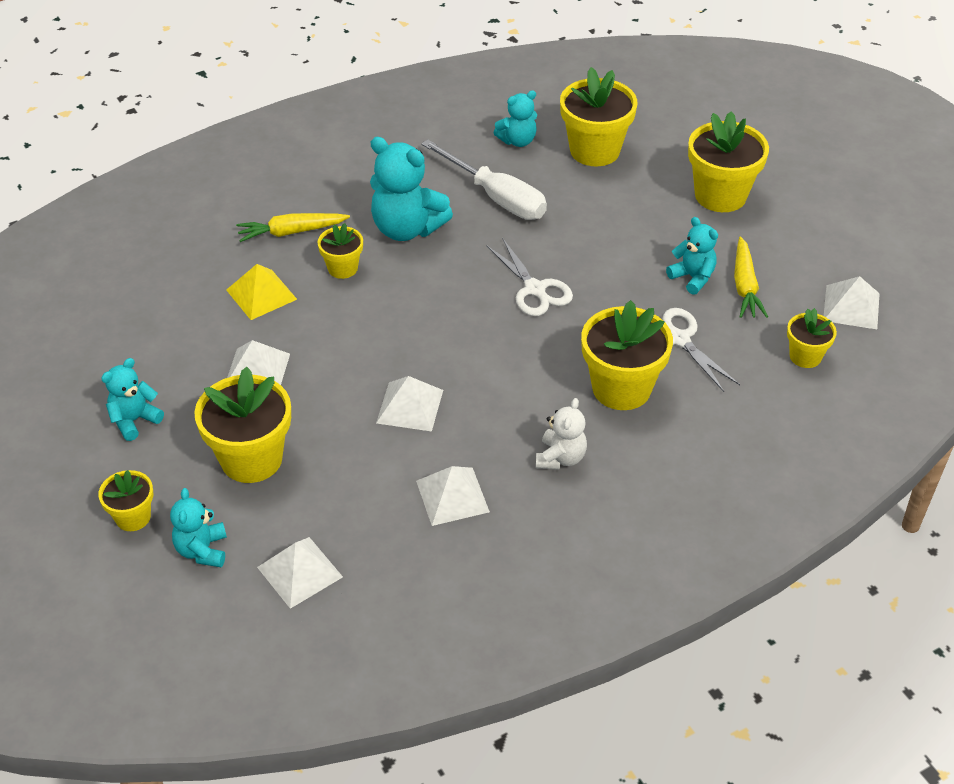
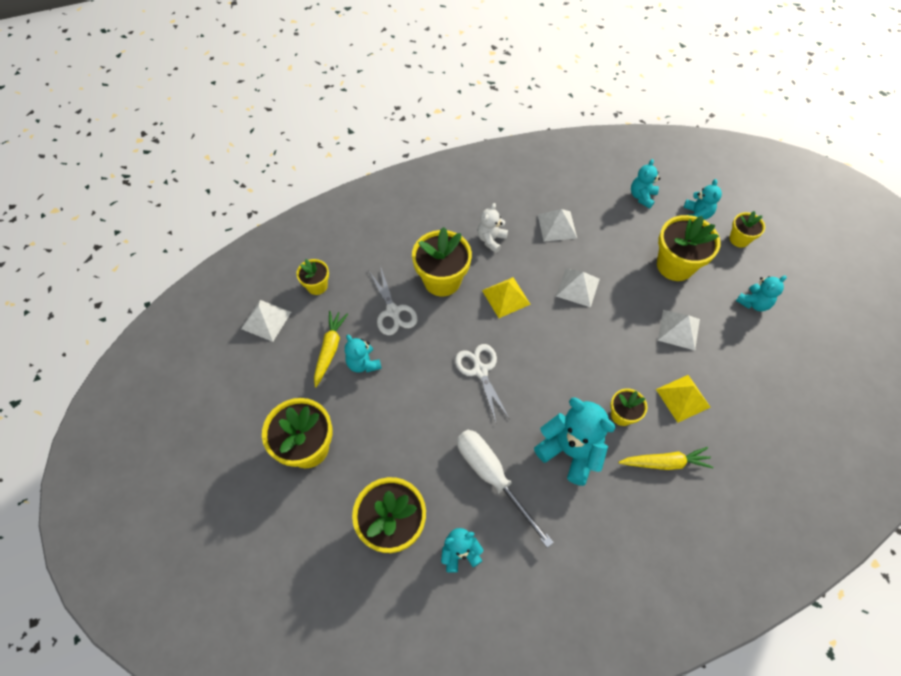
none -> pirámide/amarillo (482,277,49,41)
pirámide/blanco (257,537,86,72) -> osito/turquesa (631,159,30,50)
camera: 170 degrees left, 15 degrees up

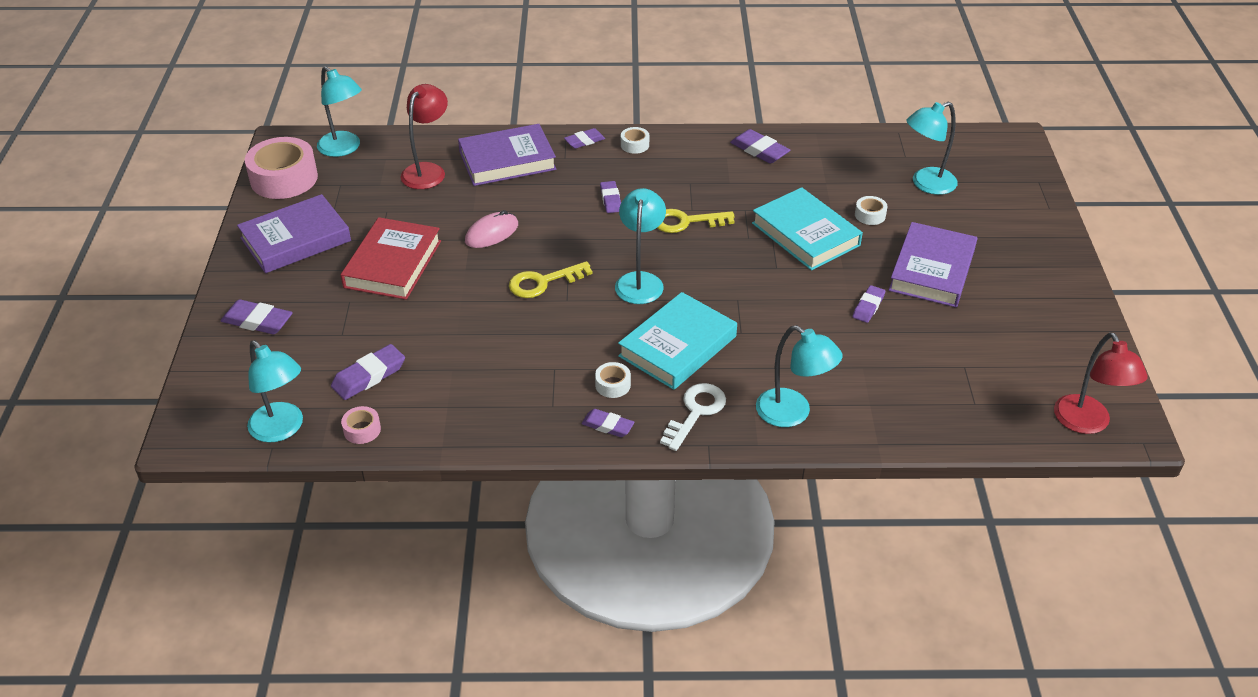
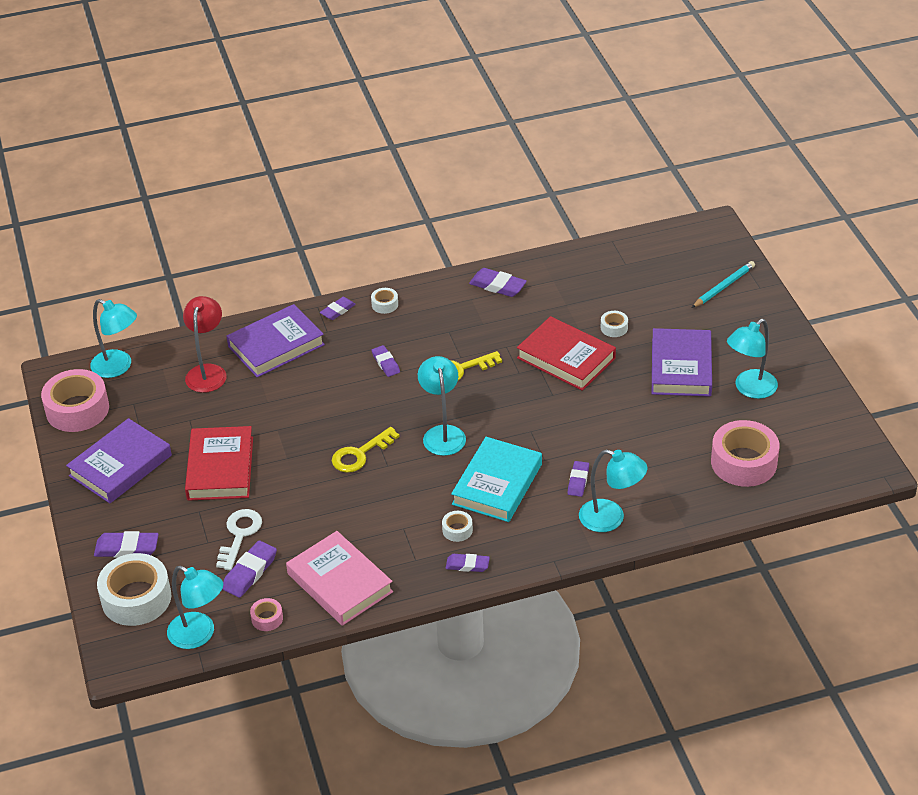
ratón/rosa (465,210,53,38) -> none
lámpara/rojo (1054,332,94,102) -> none
none -> cinta adhesiva/blanco (97,553,74,73)
none -> libro/rosa (286,531,107,95)
none -> lápiz/turquesa (692,261,63,47)
none -> cinta adhesiva/rosa (711,420,69,67)
llave/blanco (660,383,66,68) -> llave/blanco (216,509,46,62), relocated
goma de borrar/morado (852,285,33,38) -> goma de borrar/morado (567,461,22,36), relocated
lámpara/turquesa (906,102,52,93) -> lámpara/turquesa (727,319,51,80), relocated
libro/turquesa (752,187,111,83) -> libro/rojo (517,316,99,75)
camera: 15 degrees left, 0 degrees up

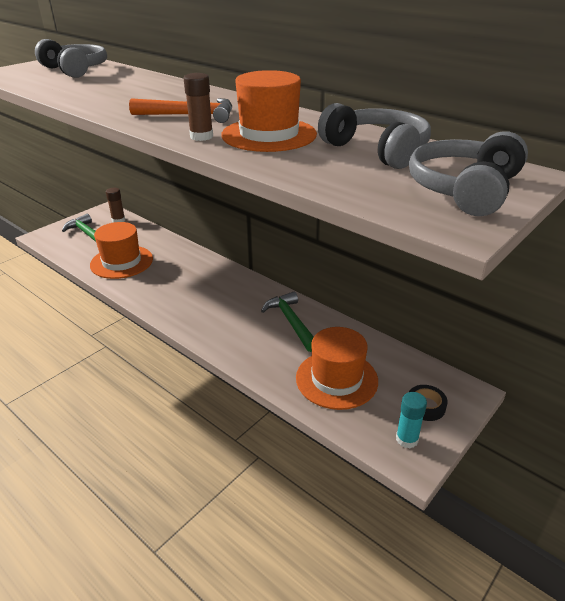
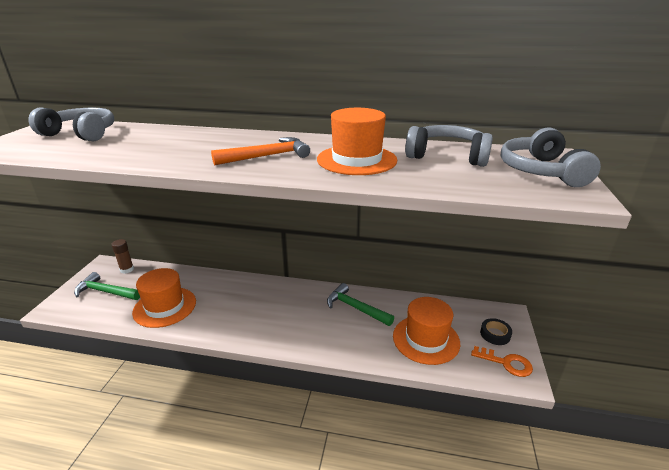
barra de pegamento/marrón (184,73,29,68) -> none
barra de pegamento/turquesa (396,392,31,56) -> llave/naranja (471,346,62,31)
camera: 30 degrees left, 5 degrees down

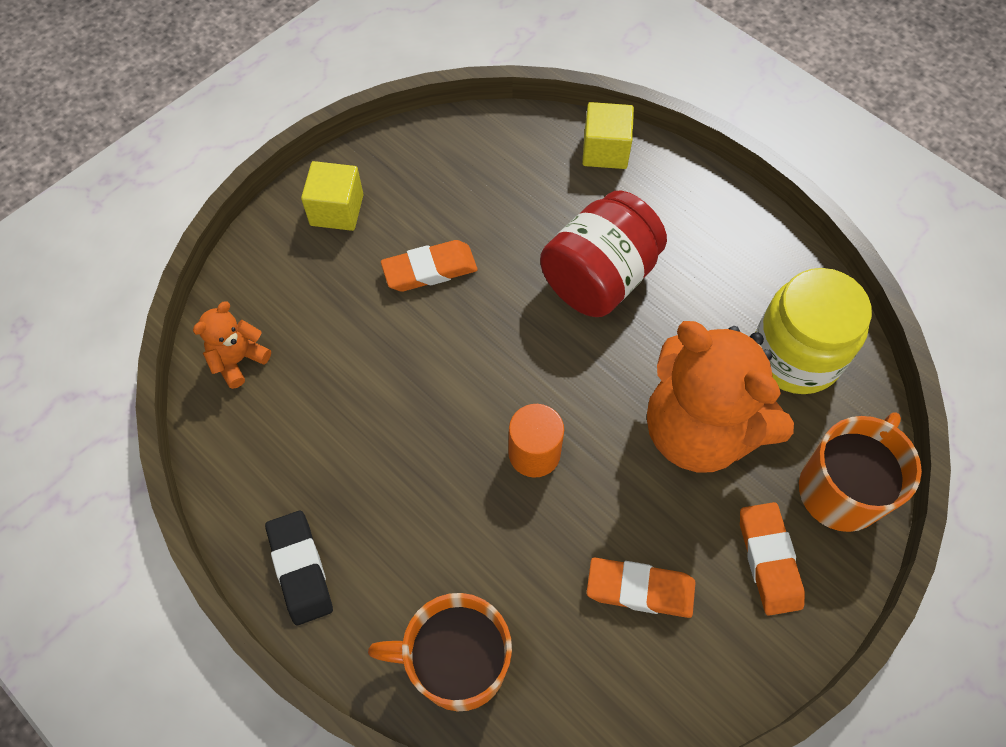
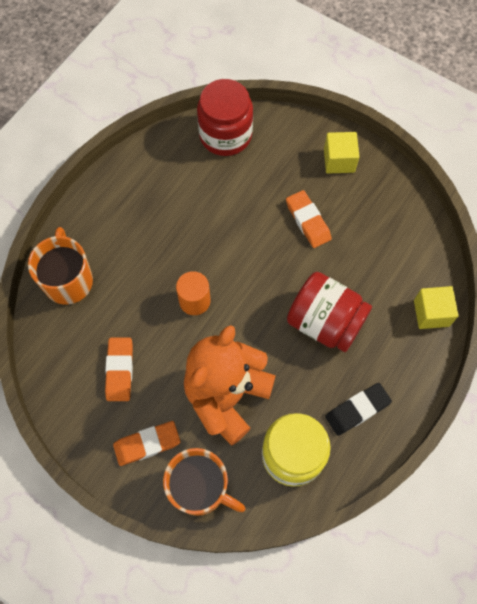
goma de borrar/negro (265,511,68,114) -> goma de borrar/negro (325,383,67,53), relocated
osito/naranja (193,301,78,88) -> tarro/rojo (197,79,56,77)
camera: 80 degrees right, 5 degrees up

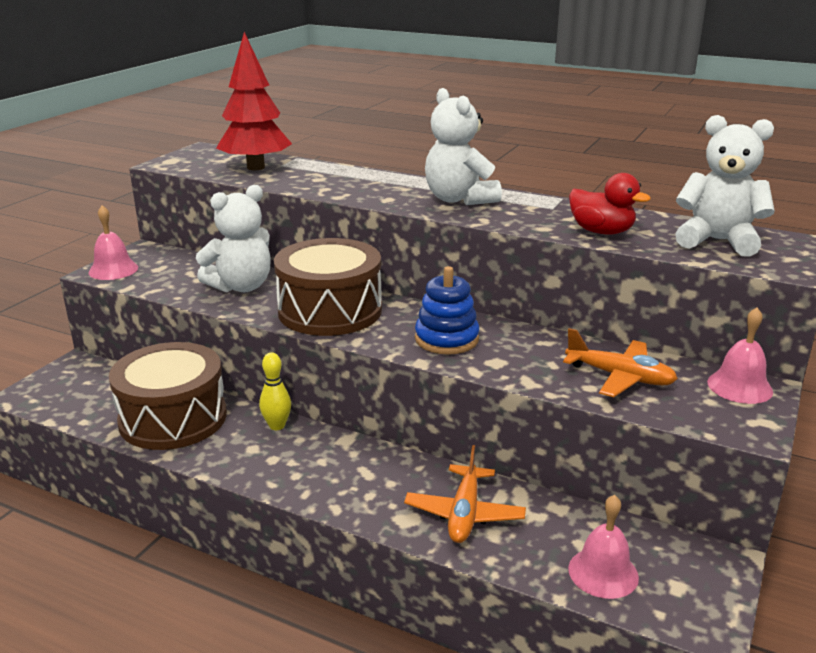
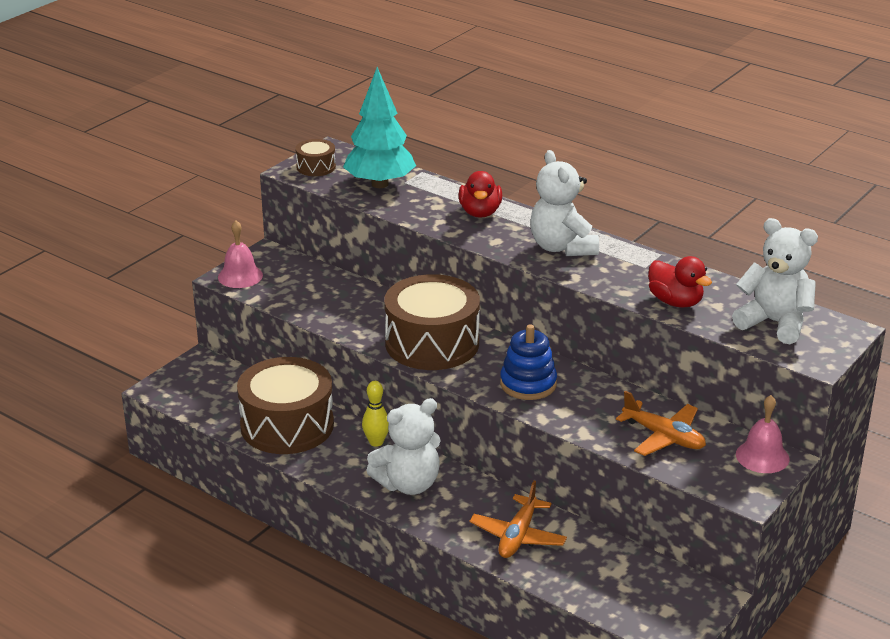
campana/rosa (568,495,71,104) -> none
none -> tambor/marrón (295,139,41,37)
none -> pato/rojo (458,171,44,47)
osito/blanco (196,185,75,107) -> osito/blanco (366,398,75,97), relocated
árbol/rojo (216,32,76,138) -> árbol/turquesa (343,67,73,121)
camera: 10 degrees right, 5 degrees up

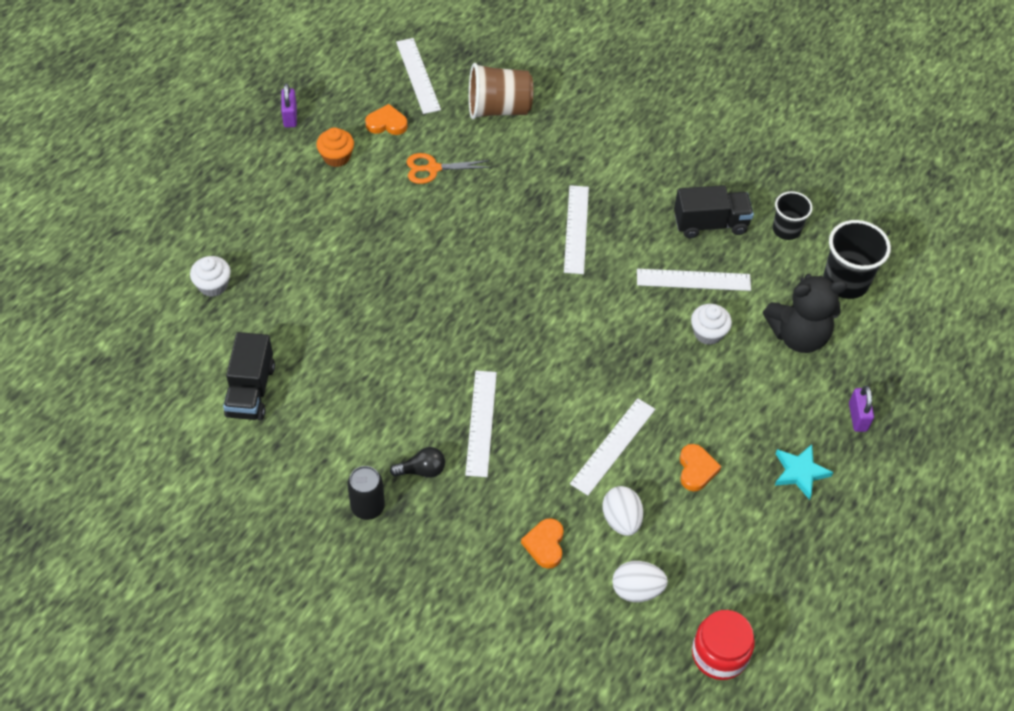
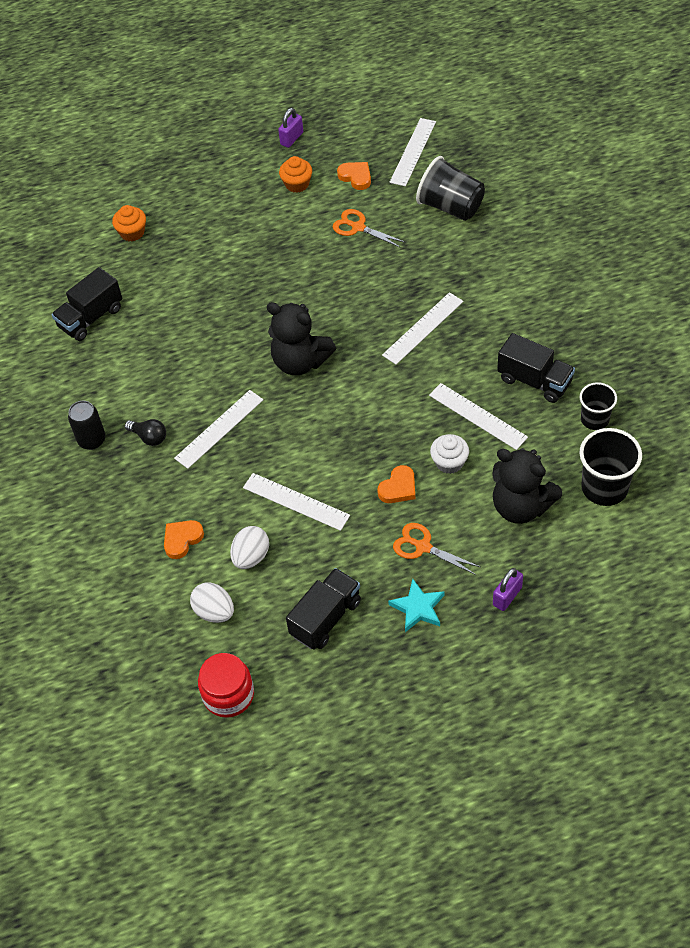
none -> osito/negro (267,302,69,73)
none -> camión/negro (286,568,75,82)
none -> tijeras/naranja (393,523,87,52)
corazón/naranja (680,444,41,47) -> corazón/naranja (377,465,38,38), relocated
magdalena/blanco (190,256,41,41) -> magdalena/naranja (112,205,34,37)
vaso/marrón (469,63,64,57) -> vaso/negro (416,156,69,65)
regla/blanco (570,398,85,97) -> regla/blanco (243,473,107,58), 45 degrees clockwise
camera: 45 degrees right, 0 degrees up

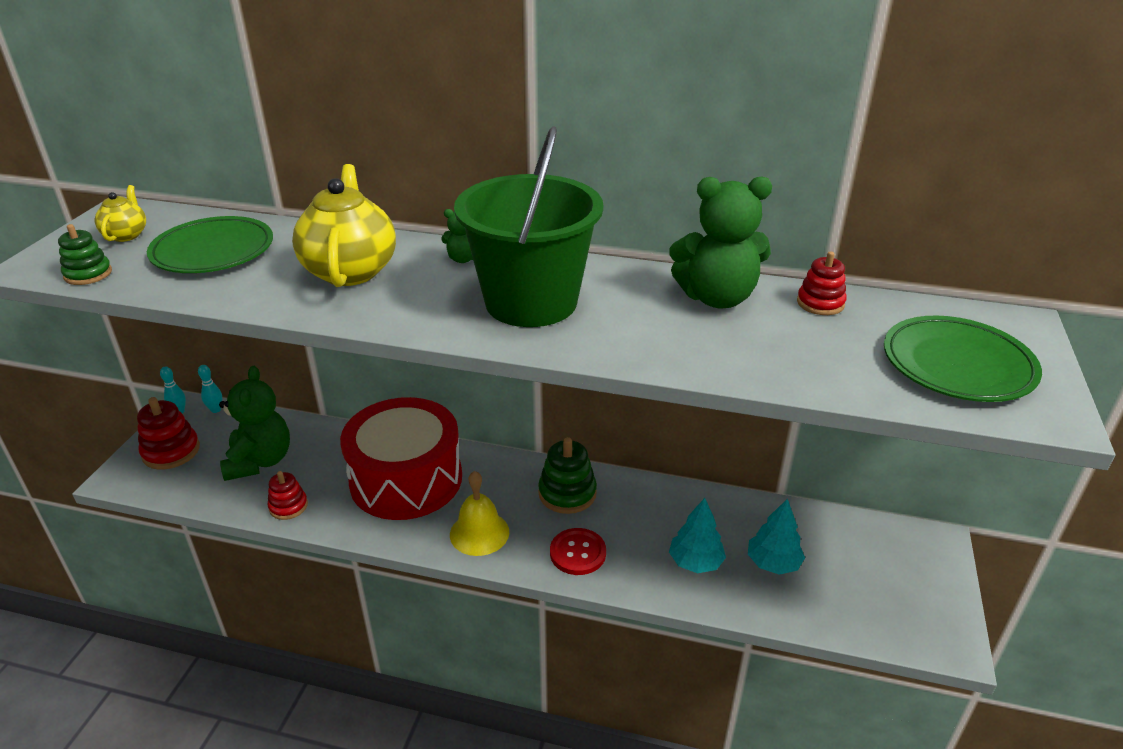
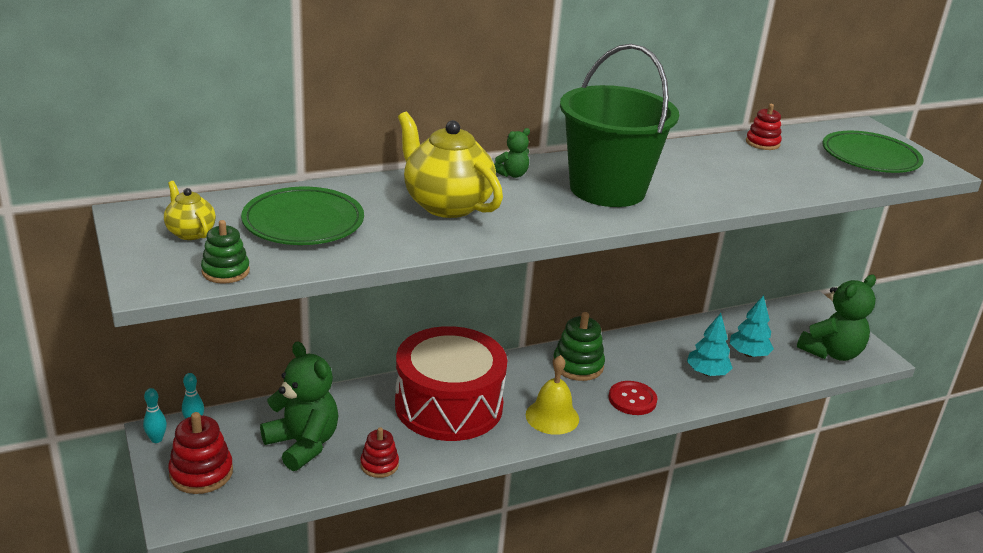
osito/verde (669,176,103,133) -> osito/verde (797,275,79,86), relocated
camera: 40 degrees left, 5 degrees down

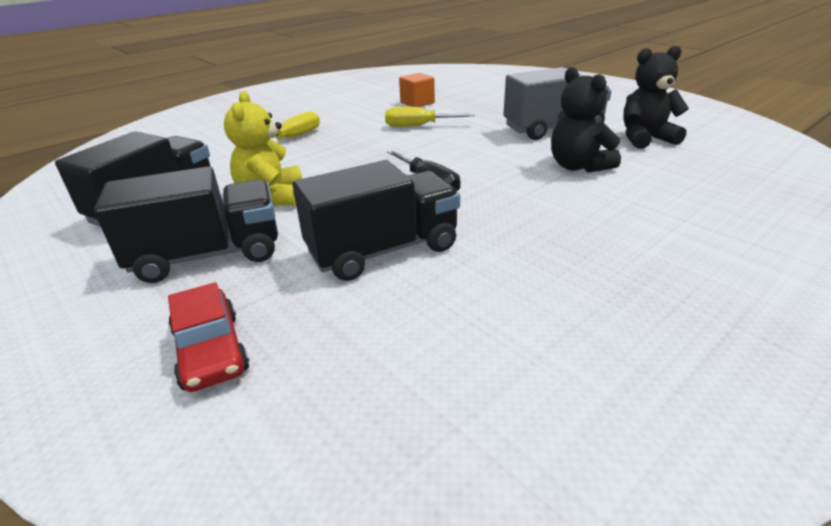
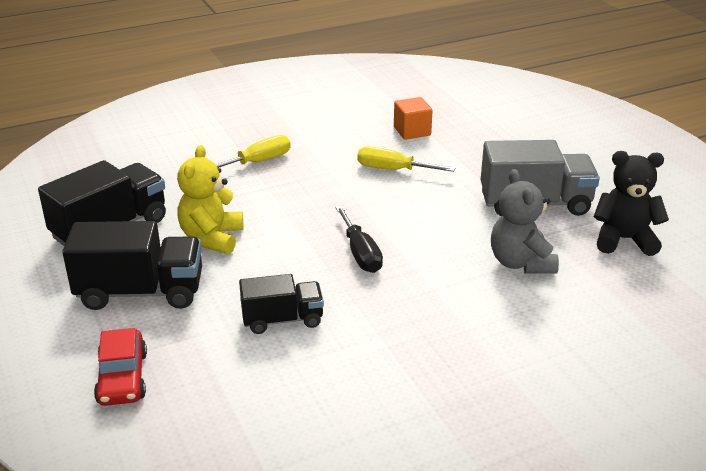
osito/negro (551,67,70,106) -> osito/gris (491,169,68,105)
camión/negro (292,160,168,121) -> camión/negro (239,274,85,60), x0.62
camera: 15 degrees right, 0 degrees up

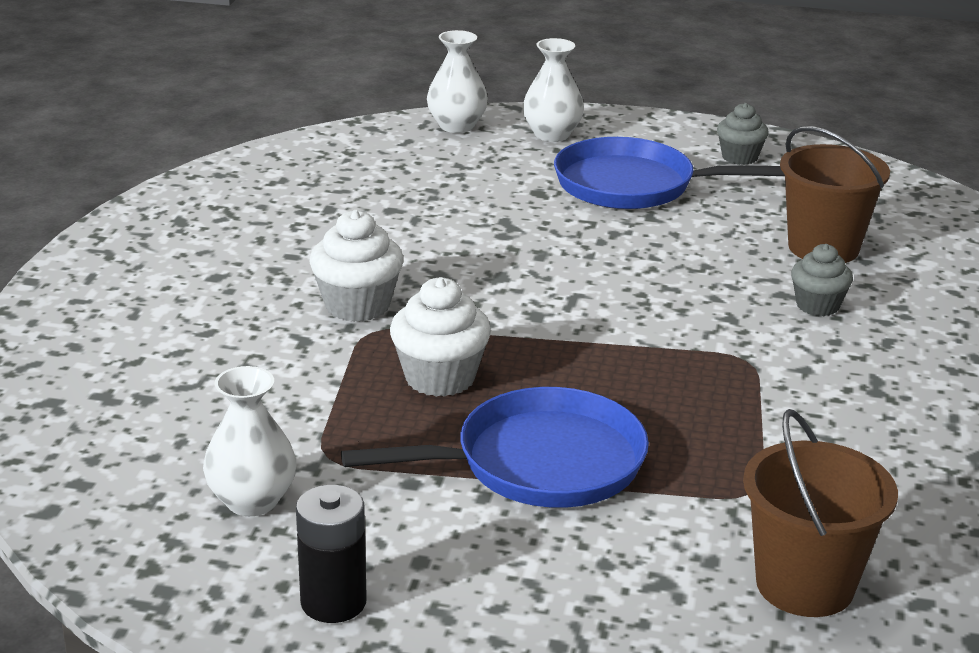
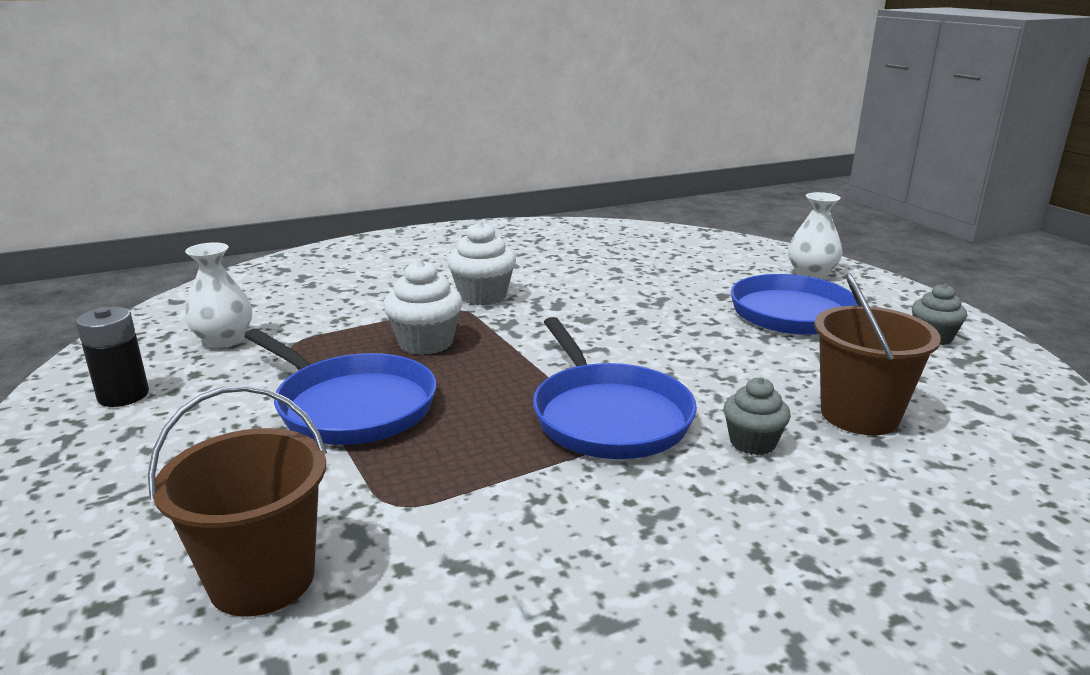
florero/blanco (427,30,61,103) -> none
none -> sartén/azul (533,317,164,142)
camera: 55 degrees right, 5 degrees down

